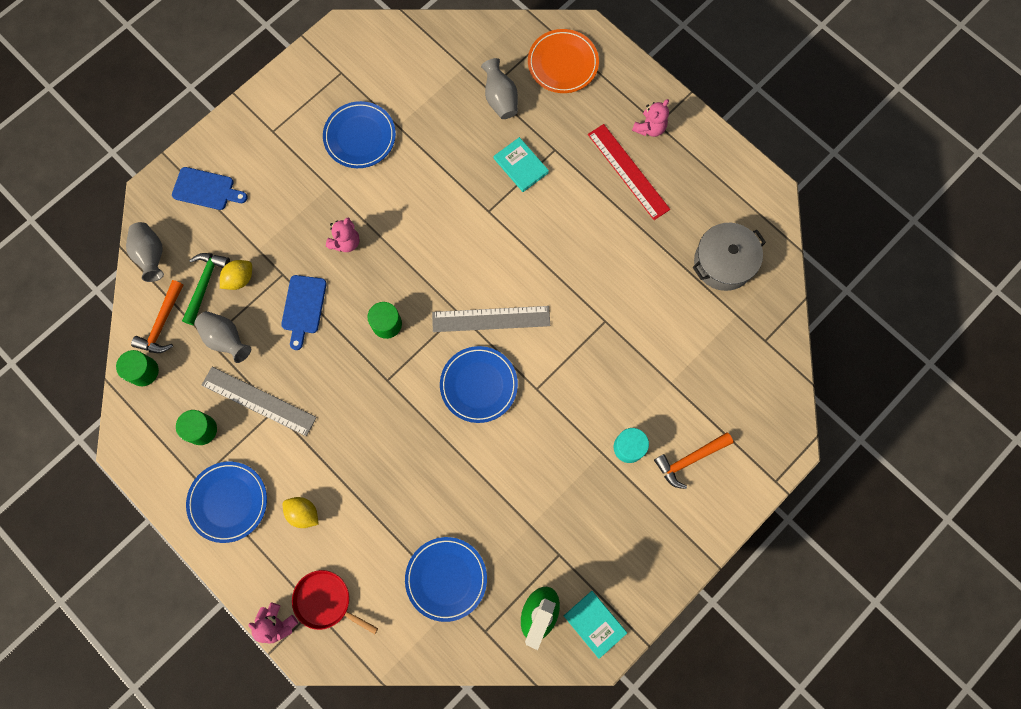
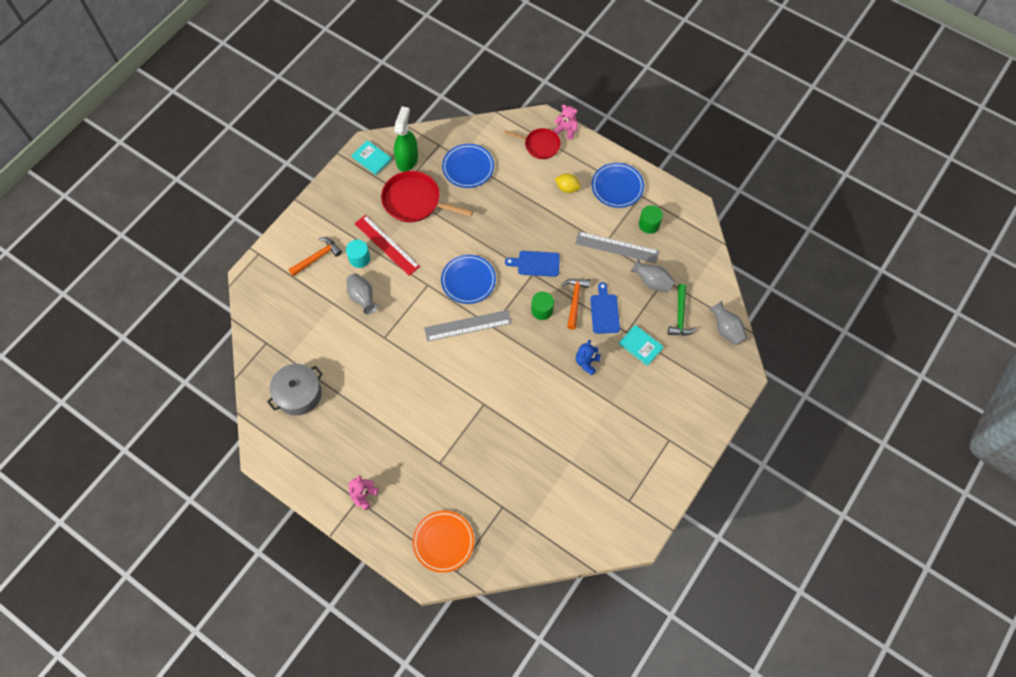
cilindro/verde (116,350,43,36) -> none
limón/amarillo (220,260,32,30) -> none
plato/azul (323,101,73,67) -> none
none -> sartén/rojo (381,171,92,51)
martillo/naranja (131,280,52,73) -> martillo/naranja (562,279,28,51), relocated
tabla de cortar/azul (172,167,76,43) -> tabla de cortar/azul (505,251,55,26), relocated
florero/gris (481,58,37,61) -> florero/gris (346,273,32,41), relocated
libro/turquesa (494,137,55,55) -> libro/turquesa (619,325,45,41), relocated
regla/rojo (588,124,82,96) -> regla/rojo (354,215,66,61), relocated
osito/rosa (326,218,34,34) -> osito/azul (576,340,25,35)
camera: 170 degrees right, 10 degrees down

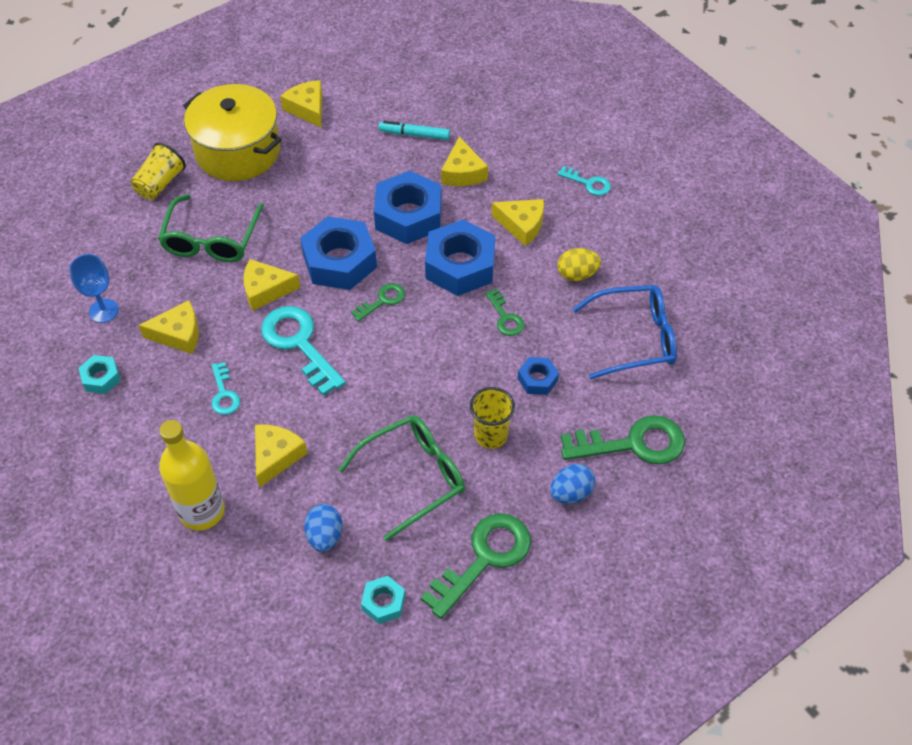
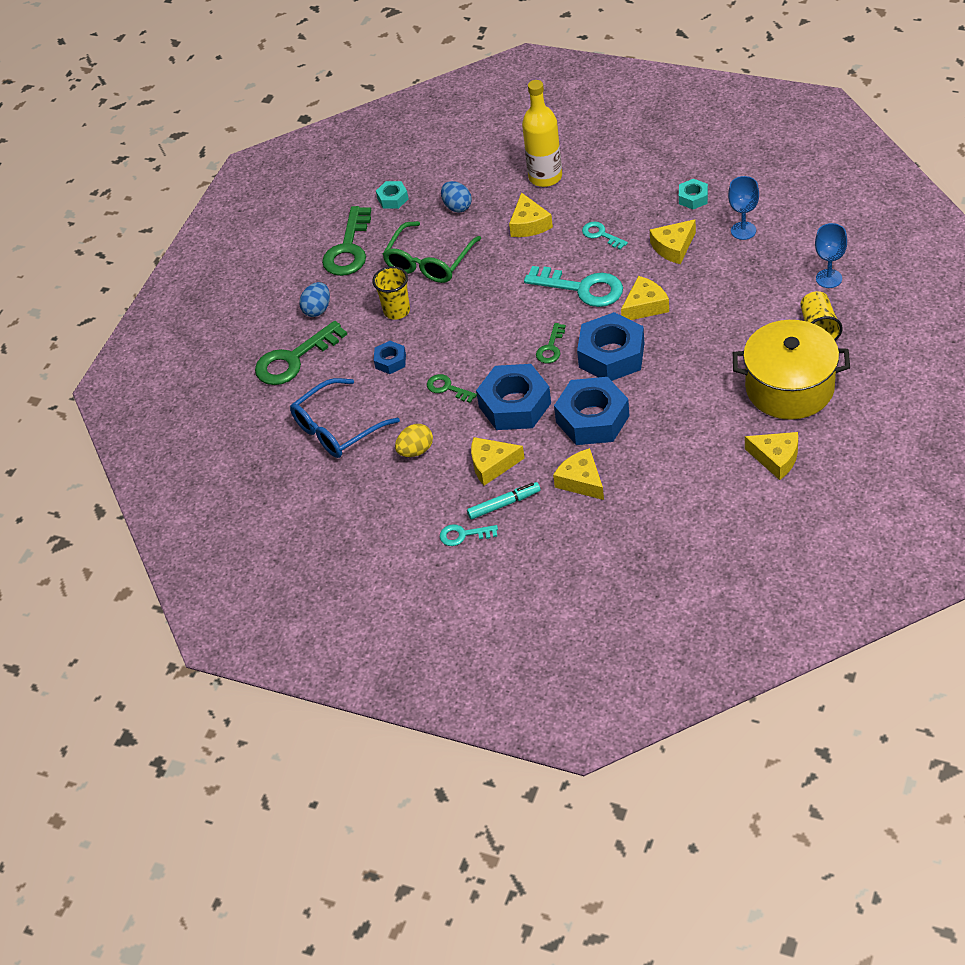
gafas/verde (158,194,106,68) -> none
none -> copa/azul (815,223,32,65)
rotulador/turquesa (378,121,72,19) -> rotulador/turquesa (467,482,73,38), relocated
camera: 155 degrees right, 5 degrees down

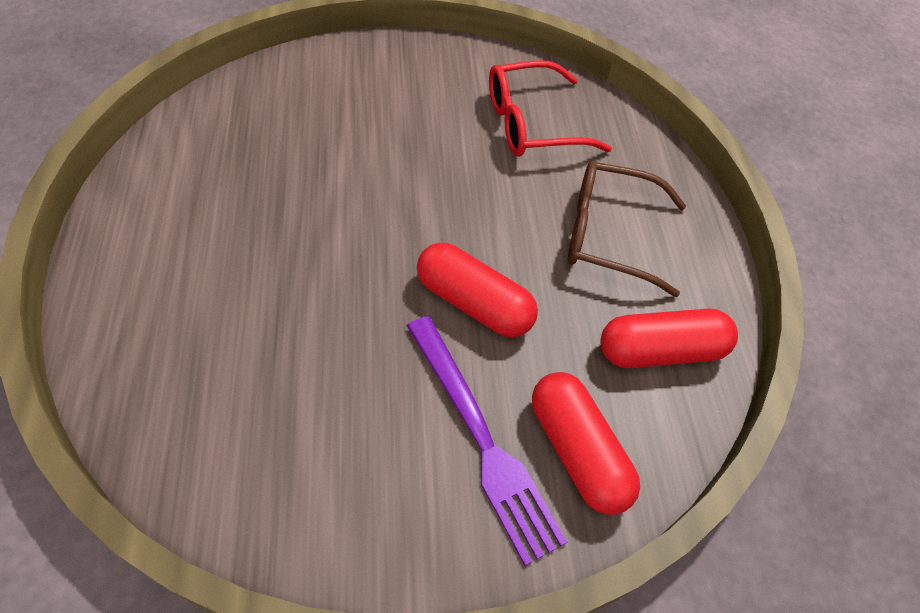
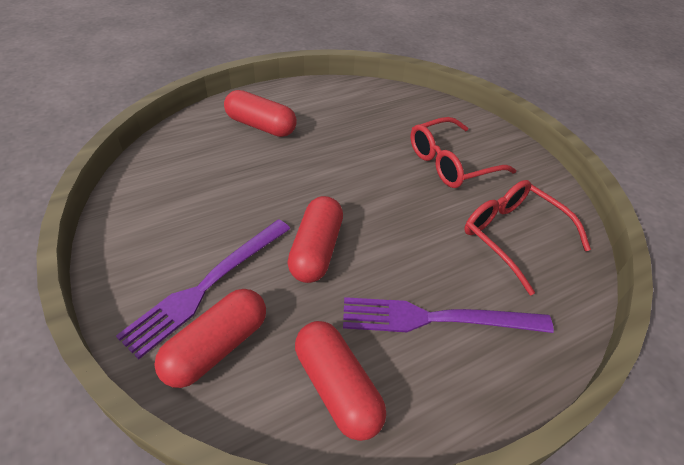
none -> cápsula/rojo (224,90,73,47)
none -> gafas/rojo (410,117,106,71)
gafas/marrón (568,161,118,136) -> tenedor/morado (343,297,211,36)
camera: 70 degrees right, 10 degrees down

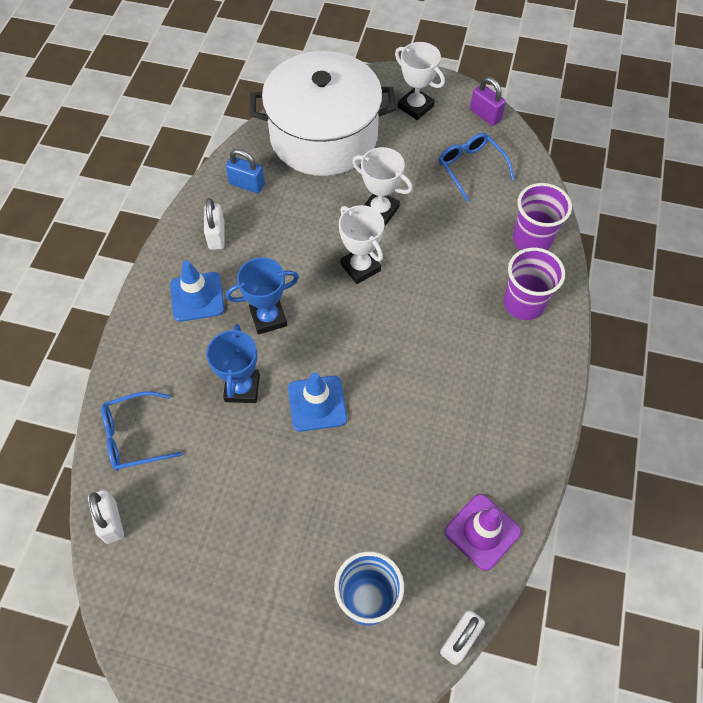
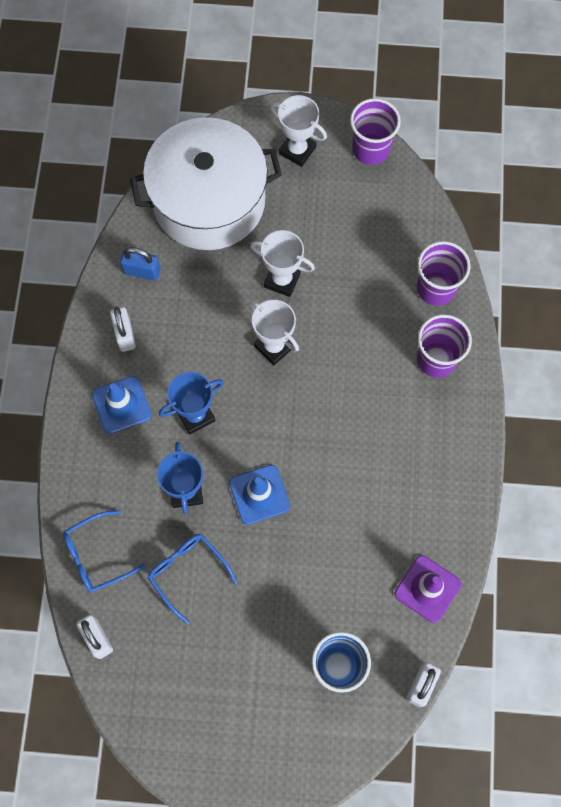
gafas/azul (439,133,76,69) -> gafas/azul (148,534,89,90), relocated
candado/morado (470,77,36,49) -> vaso/morado (350,98,51,67)
camera: 10 degrees left, 10 degrees up

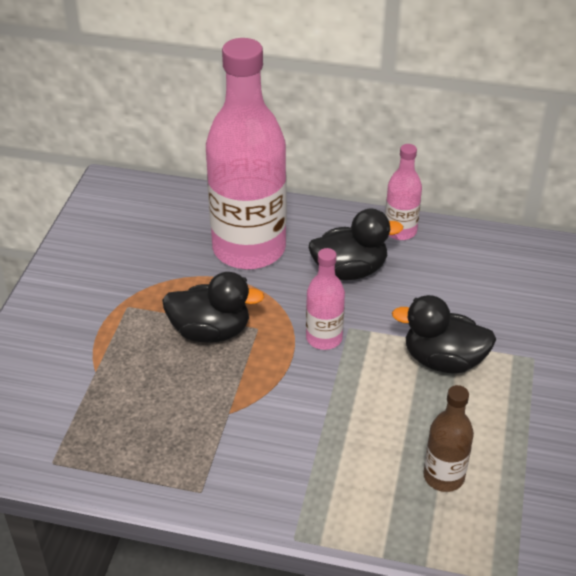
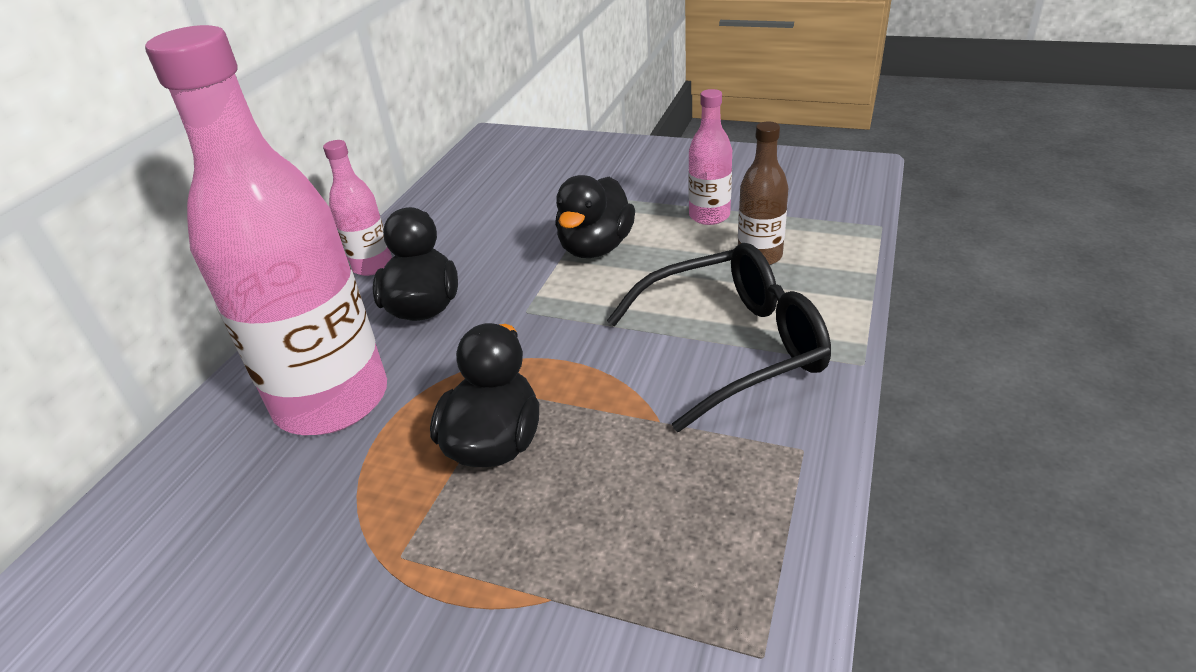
none -> gafas/negro (607,243,224,189)
botella/rosa (306,248,39,102) -> botella/rosa (688,89,44,136), relocated
camera: 80 degrees left, 5 degrees down

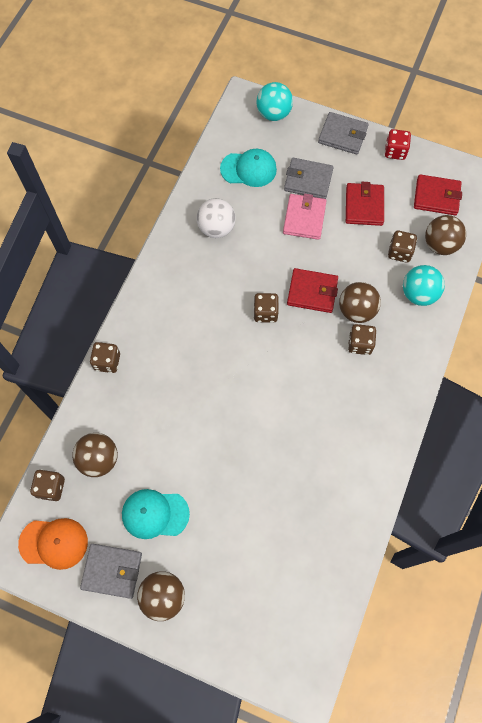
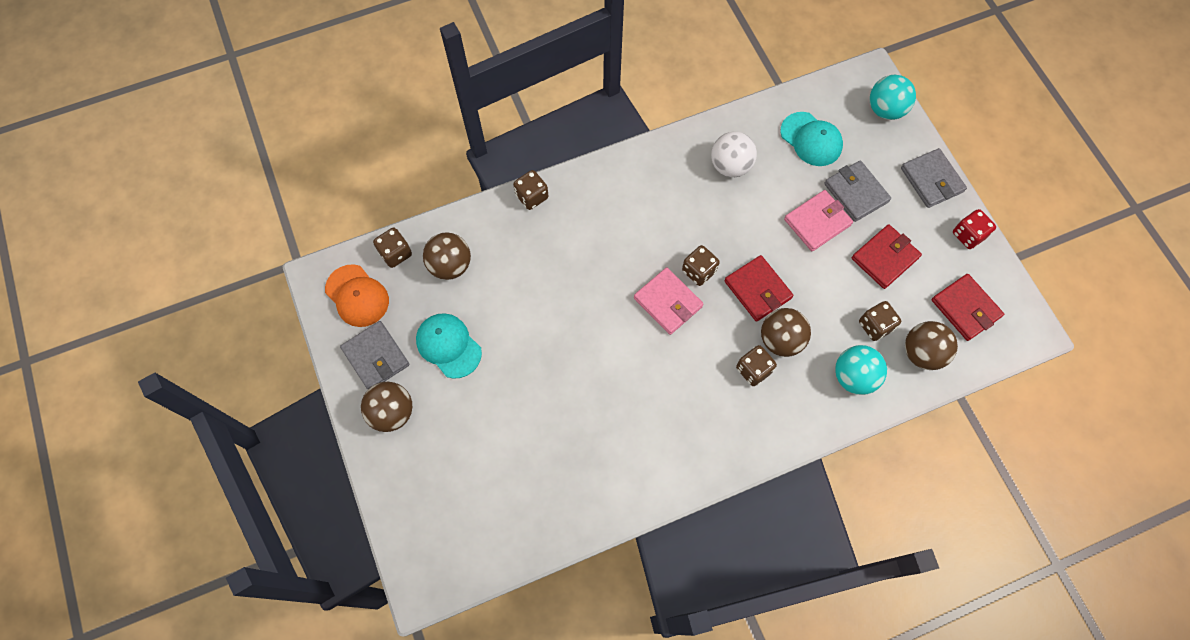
none -> cartera/rosa (634,267,70,68)
camera: 45 degrees right, 0 degrees up

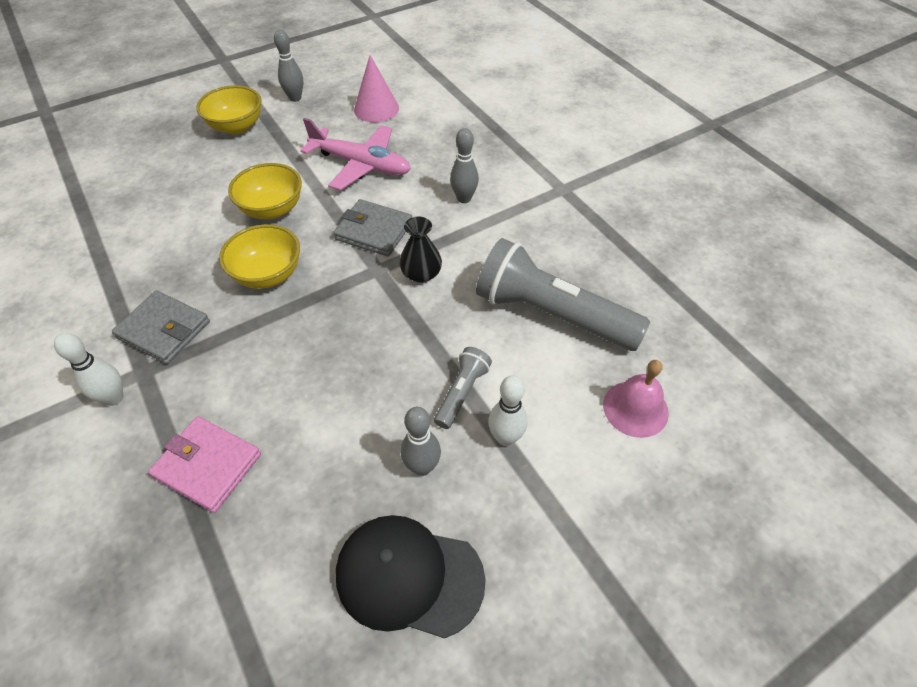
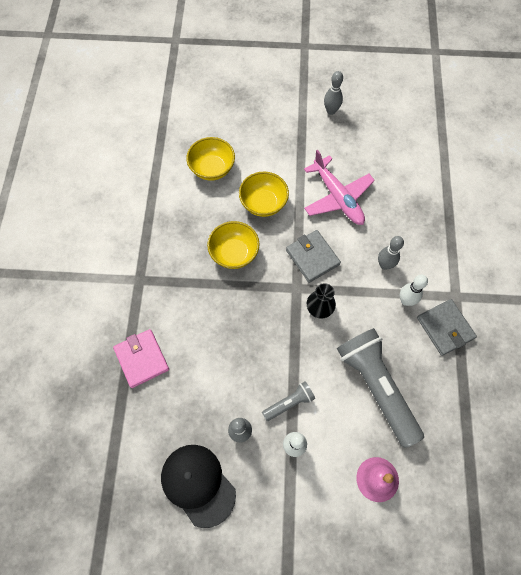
cono/rosa (354,55,45,68) -> none
bolo/blanco (54,333,70,73) -> bolo/blanco (400,275,28,31), relocated
cartera/gris (112,290,98,74) -> cartera/gris (417,299,60,57), relocated
cuenco/amarillo (196,85,66,49) -> cuenco/amarillo (186,137,49,44), relocated
camera: 35 degrees right, 15 degrees up

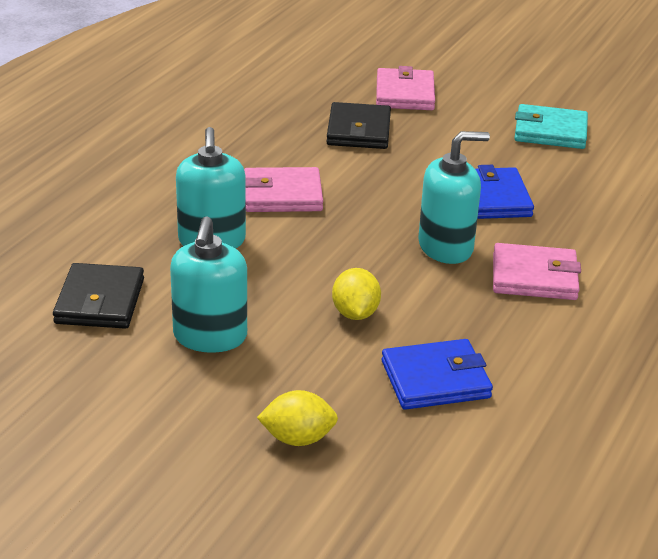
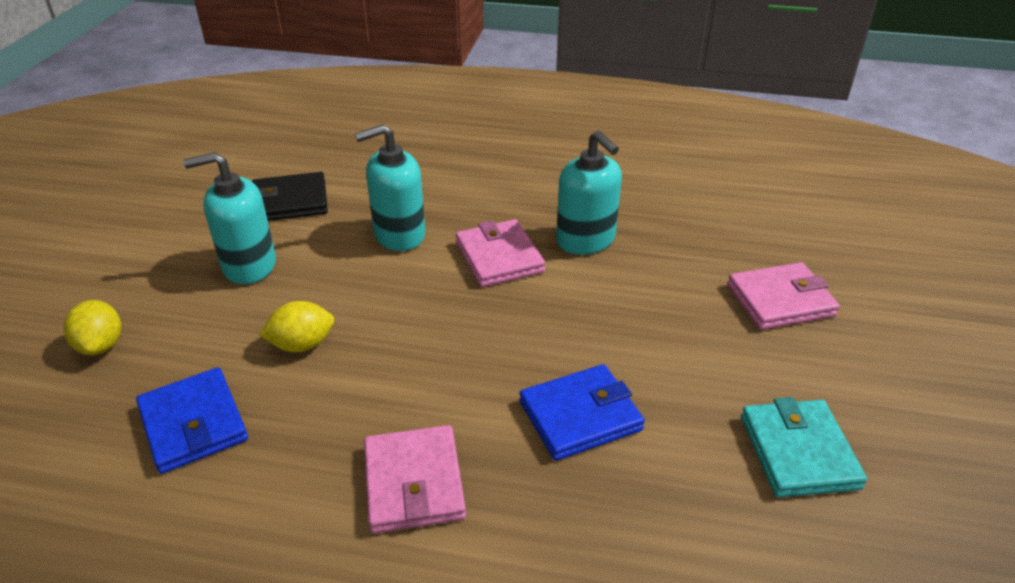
cartera/negro (326,102,65,47) -> none
dispensador de jabón/turquesa (418,131,72,133) -> dispensador de jabón/turquesa (556,130,66,125), relocated
camera: 75 degrees right, 5 degrees up

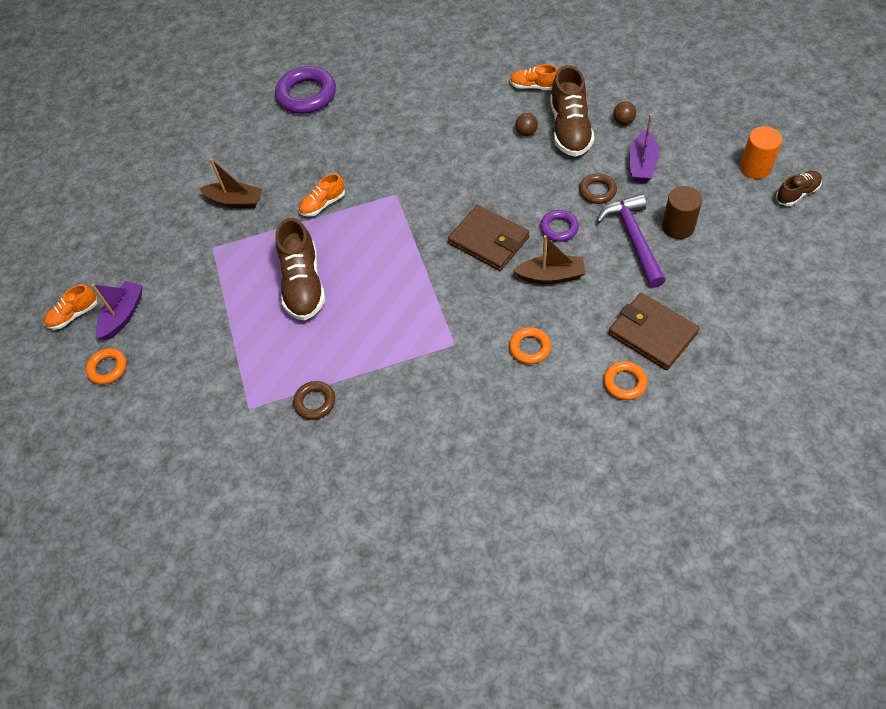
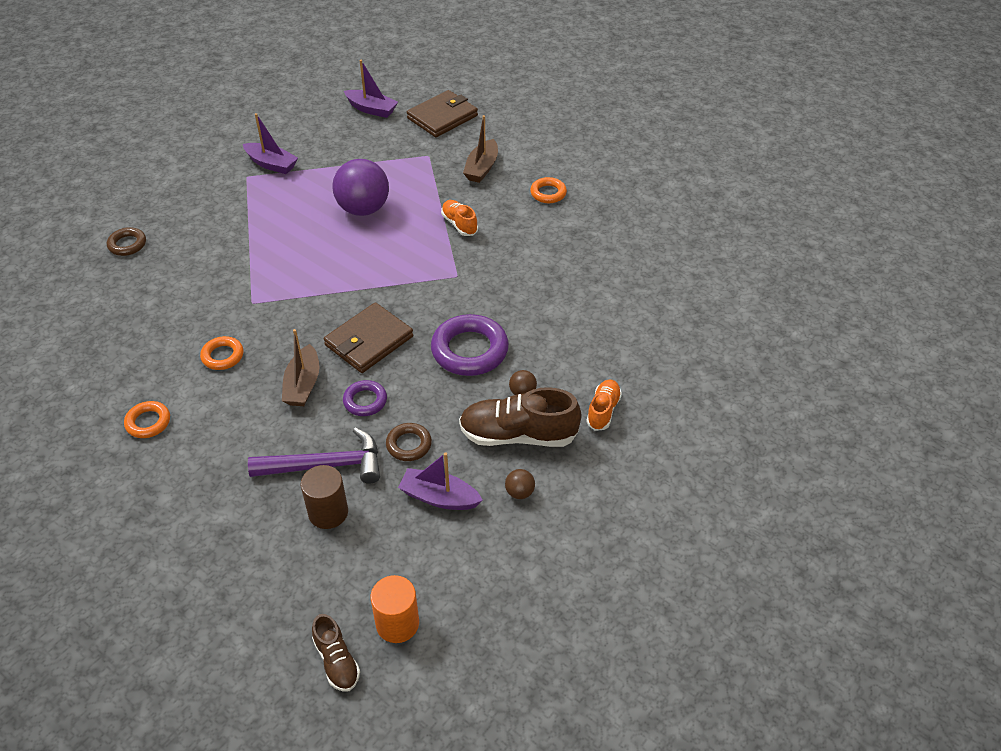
zapato/naranja (43,284,54,46) -> none
none -> barco/morado (243,113,55,61)
anillo/naranja (86,348,41,37) -> anillo/naranja (530,177,37,26), relocated
anillo/morado (275,66,61,48) -> anillo/morado (431,314,78,62), relocated
anillo/marrón (293,381,42,39) -> anillo/marrón (107,227,39,29), relocated
cartera/marrón (608,293,92,77) -> cartera/marrón (407,90,71,47), relocated
zapato/marrón (276,218,49,103) -> pelota/morado (332,159,57,57)
camera: 90 degrees right, 10 degrees down

